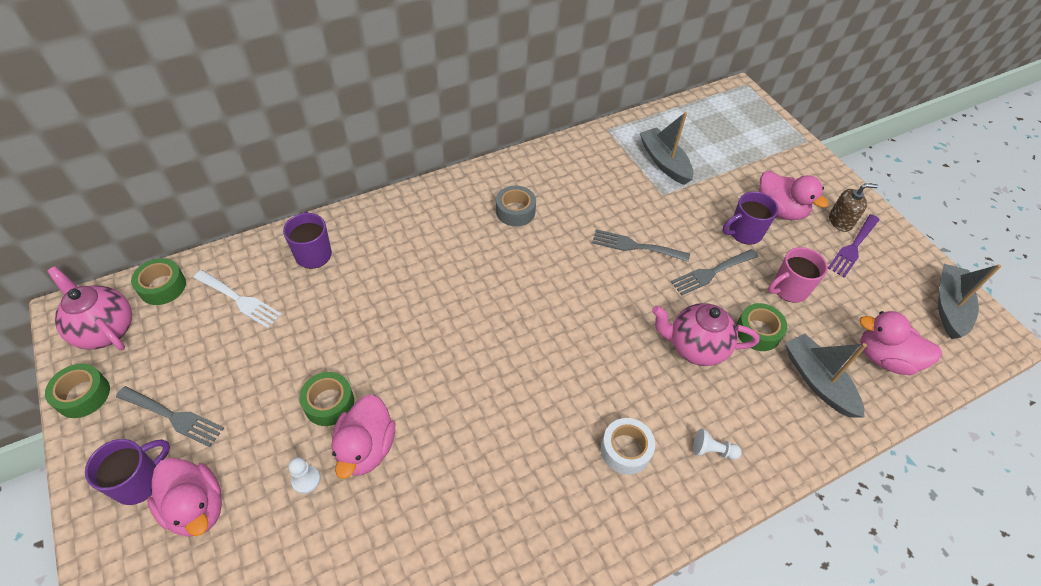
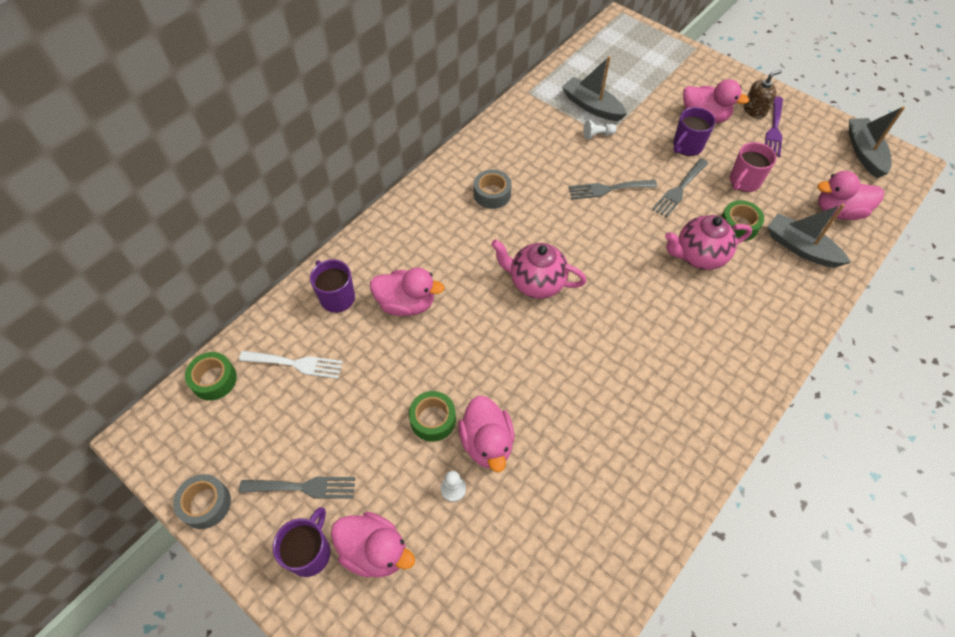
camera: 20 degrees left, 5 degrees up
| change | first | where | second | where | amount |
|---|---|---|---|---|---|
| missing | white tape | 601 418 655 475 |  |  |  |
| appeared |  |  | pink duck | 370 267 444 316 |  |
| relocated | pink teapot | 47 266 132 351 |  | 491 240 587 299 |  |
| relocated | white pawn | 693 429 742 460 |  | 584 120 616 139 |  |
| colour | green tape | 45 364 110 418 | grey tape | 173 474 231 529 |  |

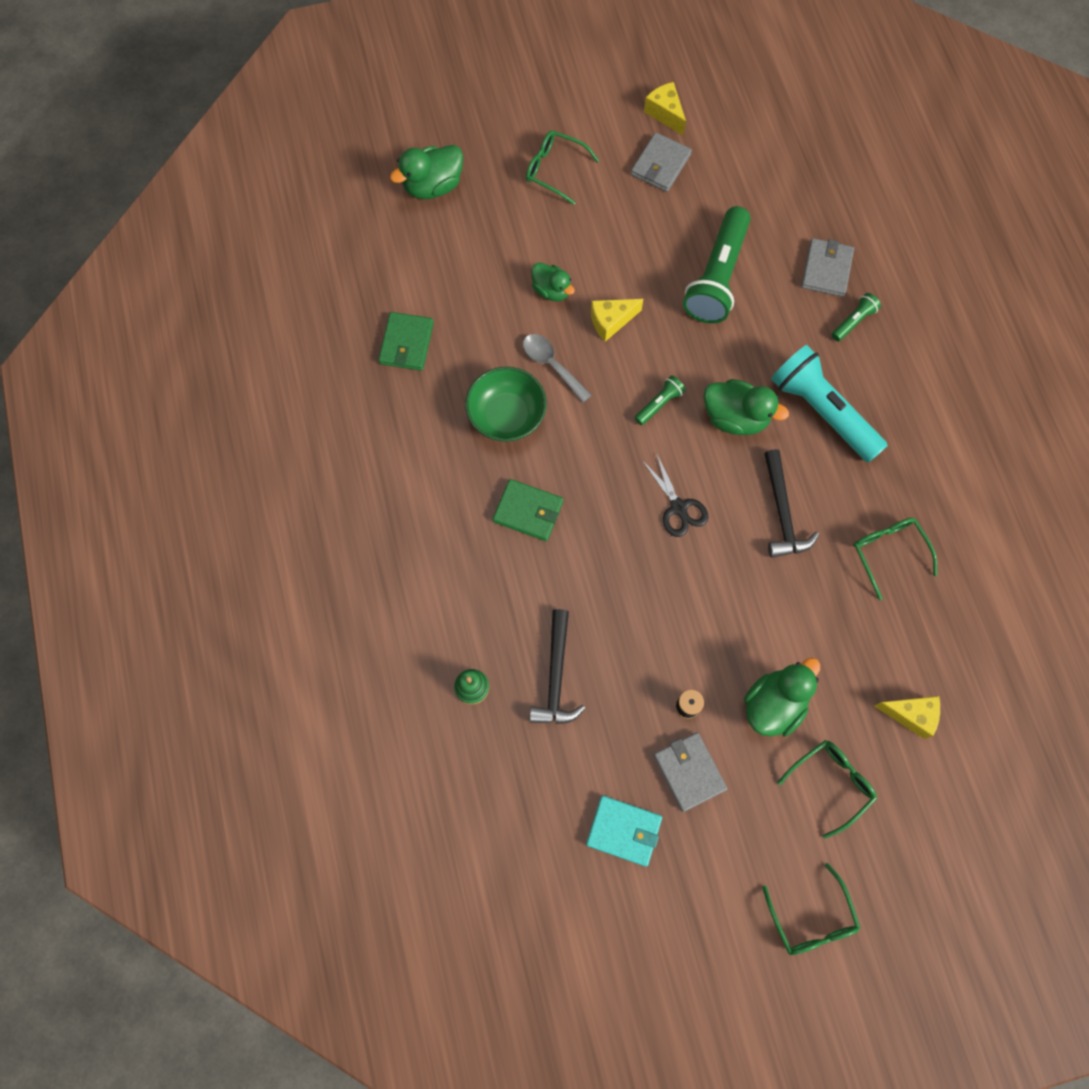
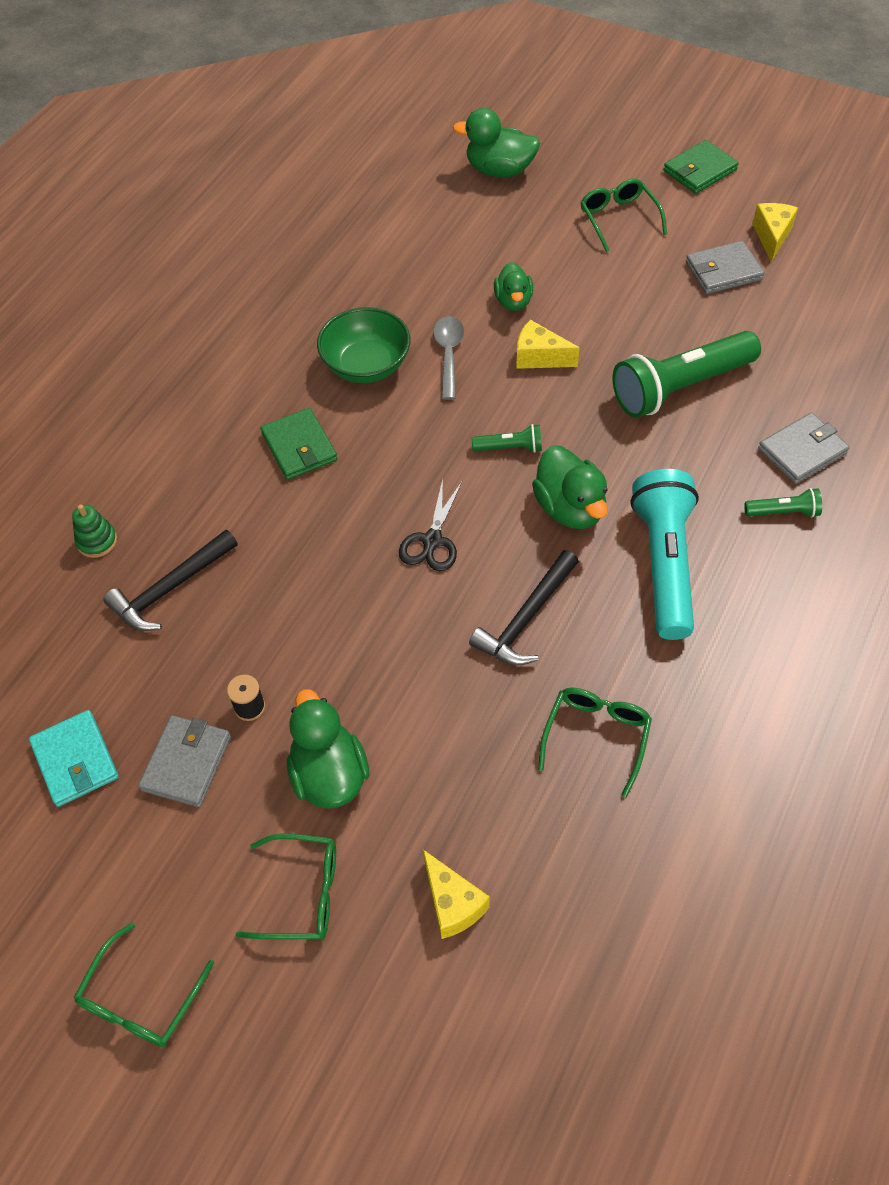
camera: 45 degrees right, 15 degrees down
| change | first | where | second | where | amount |
|---|---|---|---|---|---|
| relocated | green wallet | 378 312 434 371 |  | 664 140 739 194 |  |
| spun | green duck | 744 658 820 737 |  | 287 689 369 809 | 105 degrees counterclockwise |

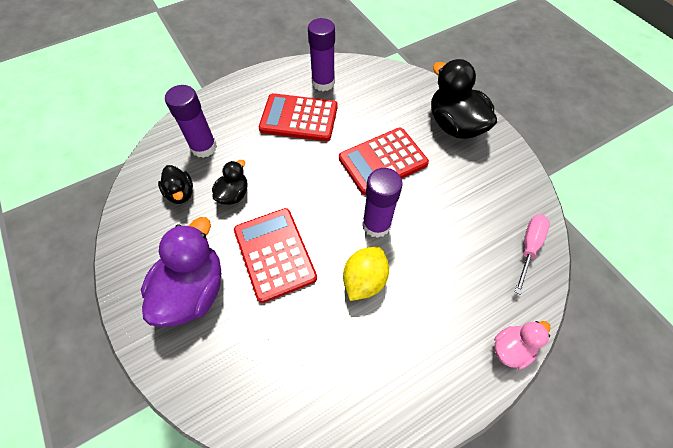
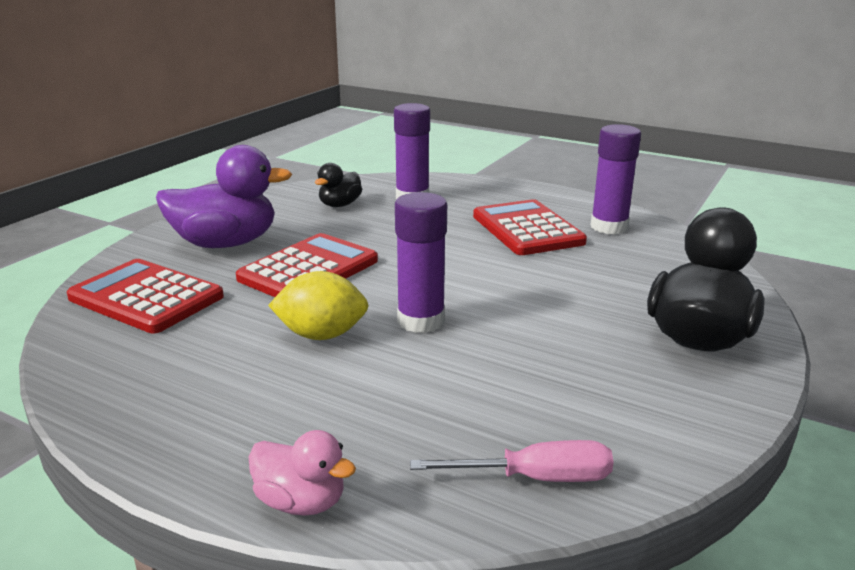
camera: 60 degrees right, 35 degrees down
| change | first | where | second | where | amount |
|---|---|---|---|---|---|
| missing | black duck | 212 160 247 205 |  |  |  |
| relocated | red calculator | 339 128 429 195 |  | 67 259 224 333 |  |

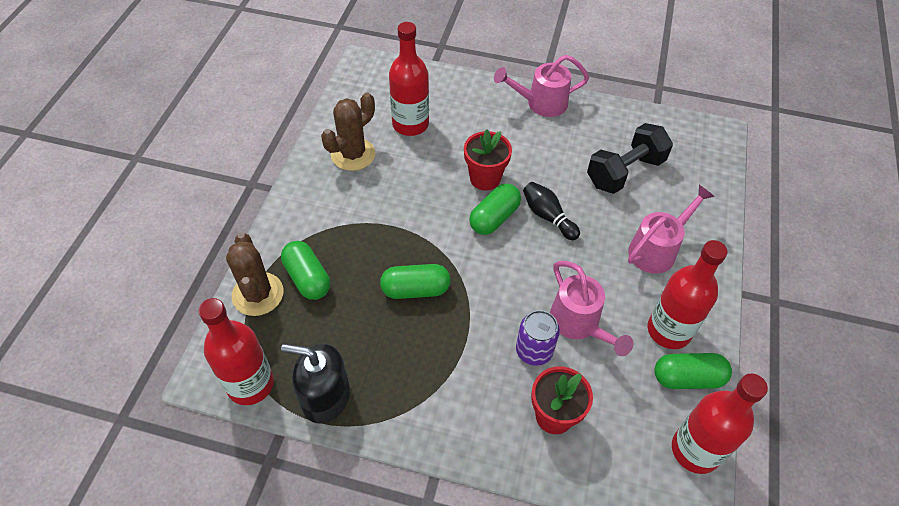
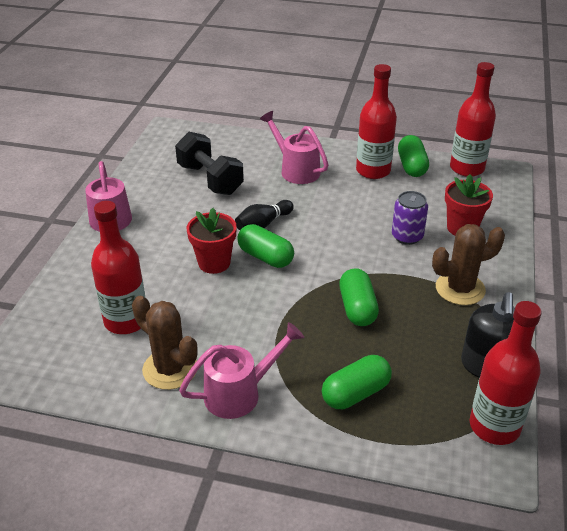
camera: 90 degrees left, 15 degrees down
| change | first | where | second | where | amount |
|---|---|---|---|---|---|
| relocated | brown cactus | 226 233 283 316 |  | 432 224 505 305 |  |
| relocated | pink watering can | 550 261 633 356 |  | 179 322 304 419 |  |

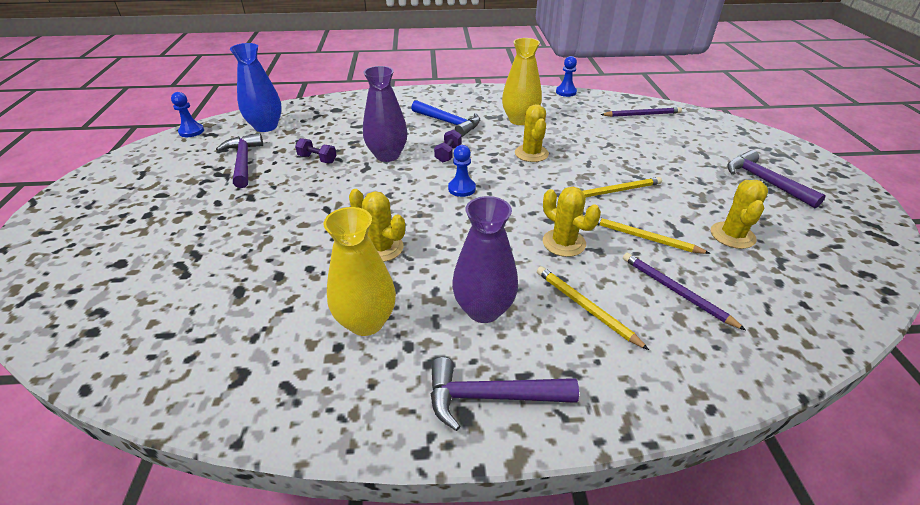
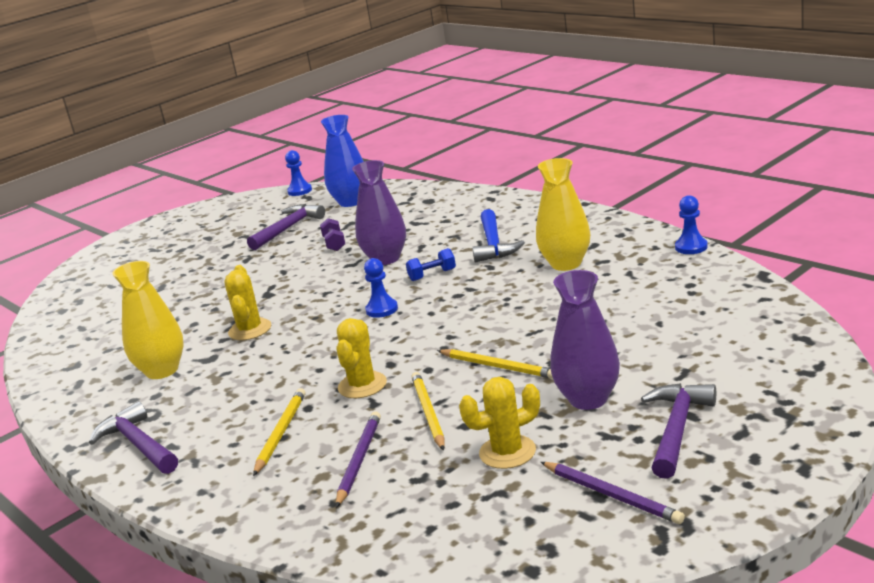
camera: 55 degrees right, 15 degrees down
| change | first | where | second | where | amount |
|---|---|---|---|---|---|
| missing | yellow cactus | 515 104 549 162 |  |  |  |
| relocated | purple vase | 452 196 518 323 |  | 550 270 620 410 |  |
| relocated | purple pencil | 600 107 682 117 |  | 541 462 685 524 |  |
| colour | purple dumbbell | 434 129 462 163 | blue dumbbell | 406 248 456 281 |  |

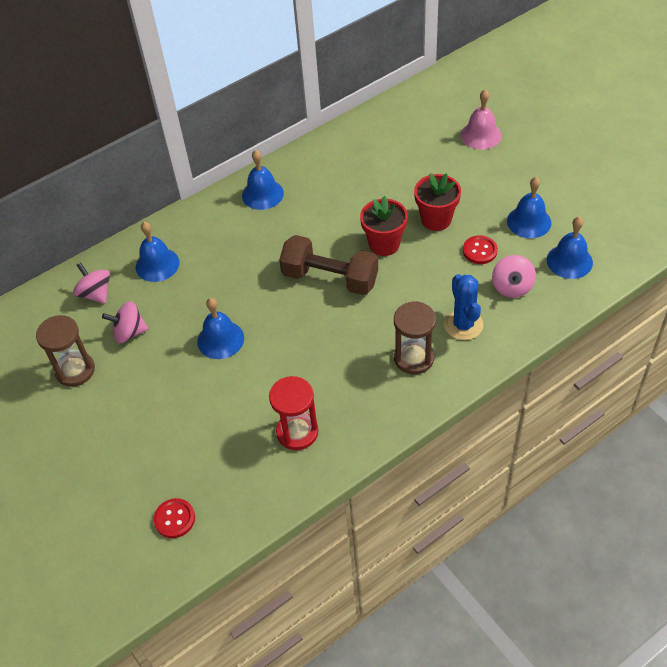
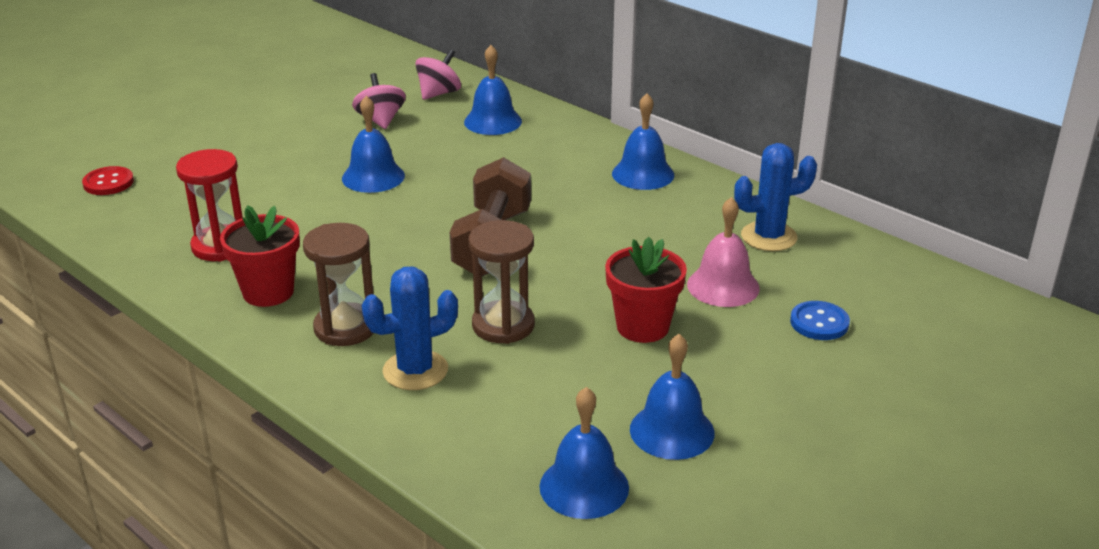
camera: 75 degrees right, 20 degrees down
| change | first | where | second | where | amount |
|---|---|---|---|---|---|
| missing | red button | 463 235 498 264 |  |  |  |
| missing | pink spinning top | 492 255 536 298 |  |  |  |
| appeared |  |  | blue cactus | 734 143 817 251 |  |
| appeared |  |  | blue button | 790 301 850 340 |  |
| relocated | brown hourglass | 36 315 95 387 |  | 469 220 535 344 |  |
| relocated | red flower pot | 360 196 408 256 |  | 220 205 300 307 |  |
| relocated | pink bell | 461 90 502 149 |  | 687 197 760 307 |  |

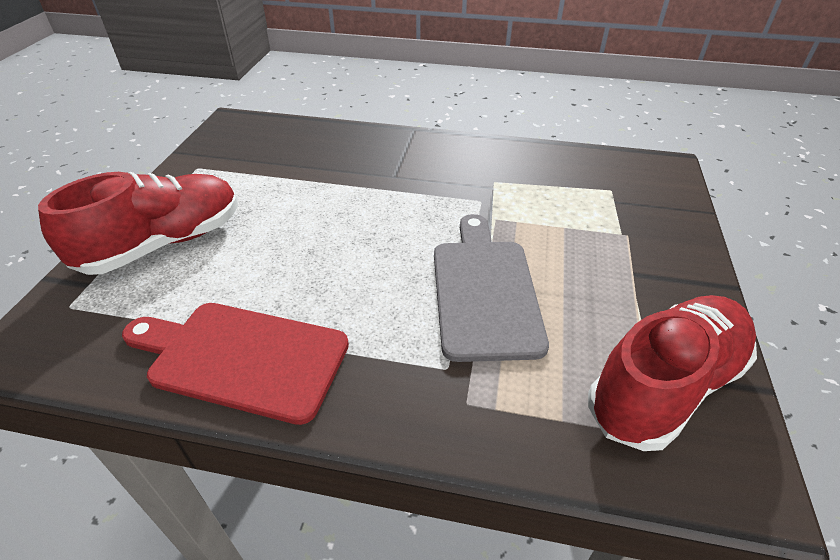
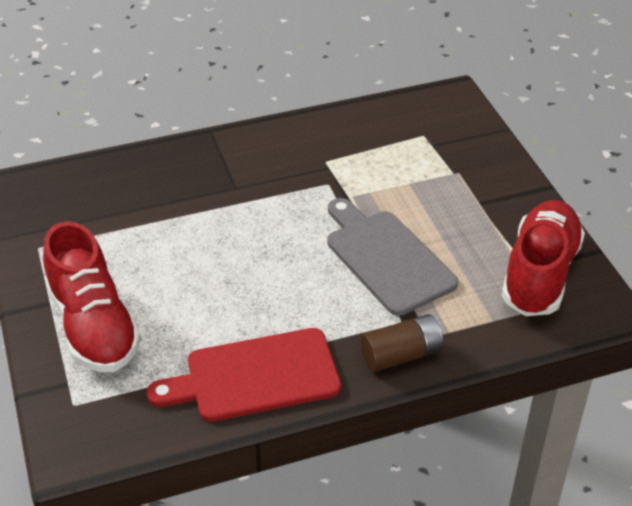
camera: 30 degrees left, 0 degrees up
| change | first | where | second | where | amount |
|---|---|---|---|---|---|
| appeared |  |  | brown battery | 360 314 443 372 |  |
| spun | red shoe | 38 172 238 275 |  | 43 221 141 372 | 135 degrees clockwise |

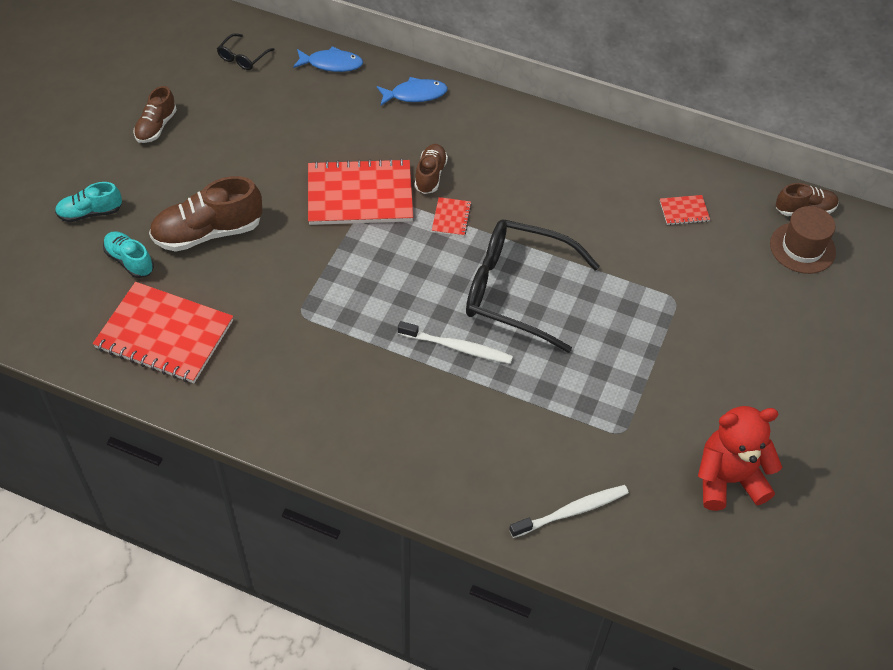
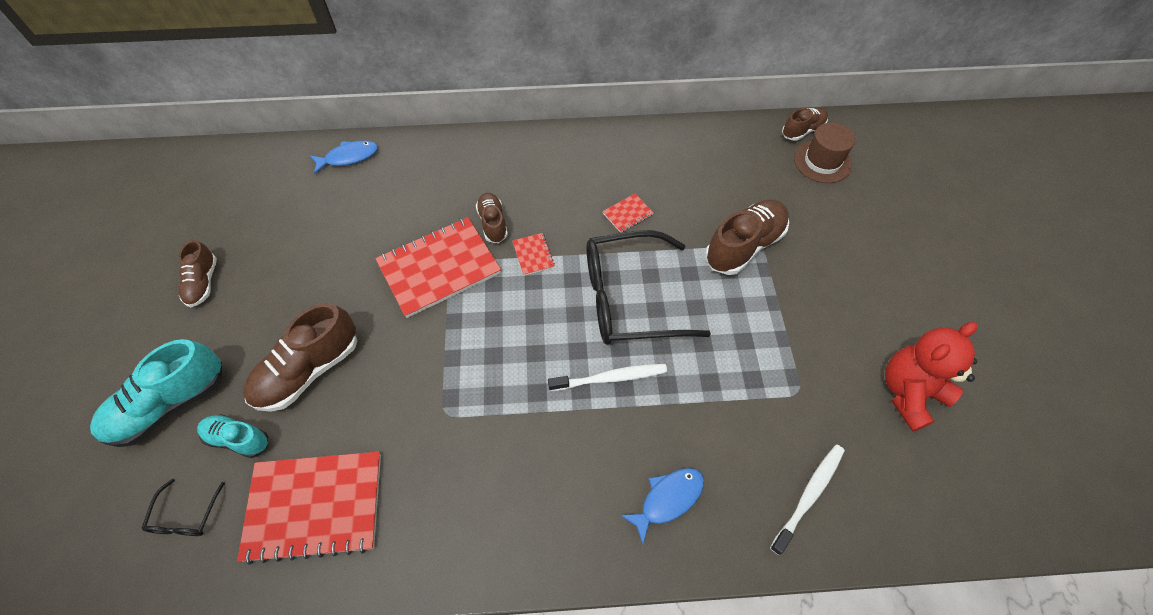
camera: 25 degrees left, 5 degrees up
| change | first | where | second | where | amount |
|---|---|---|---|---|---|
| appeared |  |  | brown shoe | 705 200 789 275 |  |
| relocated | black glasses | 217 33 275 70 |  | 141 479 225 536 |  |
| relocated | blue fish | 377 77 448 106 |  | 620 468 704 544 |  |
| relocated | red notebook | 660 195 710 225 |  | 602 194 654 233 |  |
| size | turquoise shoe | 55 182 122 222 |  | 90 339 222 447 | x1.71 |

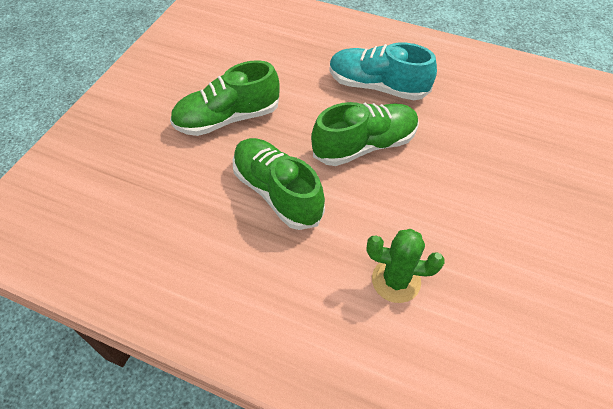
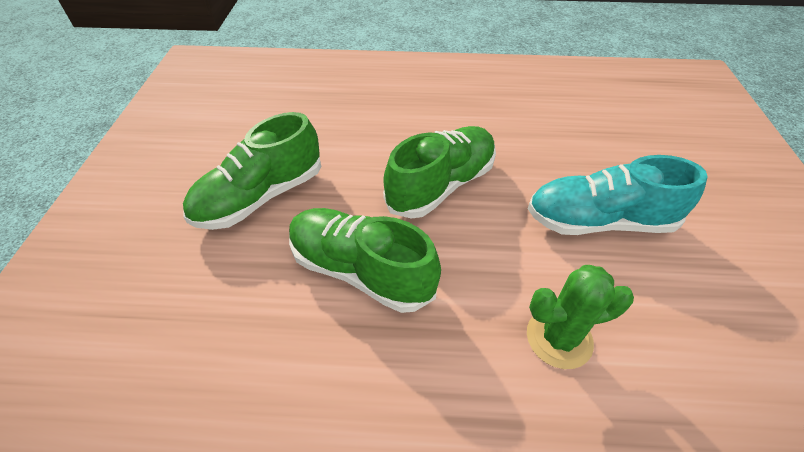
camera: 20 degrees left, 5 degrees down
| change | first | where | second | where | amount |
|---|---|---|---|---|---|
| relocated | turquoise shoe | 330 42 437 100 |  | 528 155 708 235 |  |

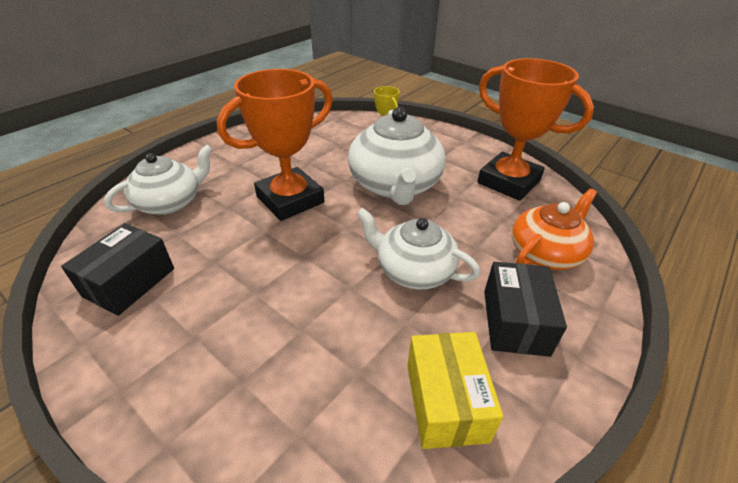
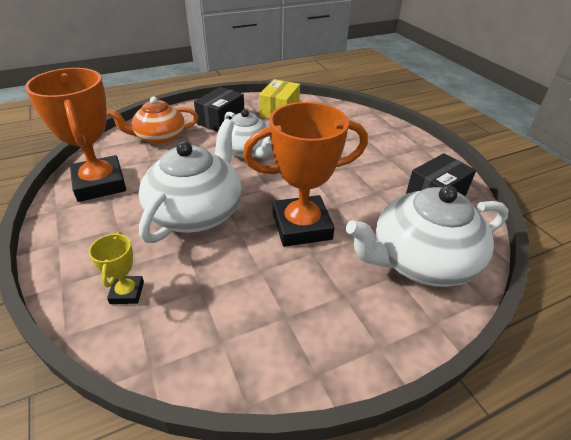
camera: 155 degrees left, 0 degrees up
| change | first | where | second | where | amount |
|---|---|---|---|---|---|
| size | white teapot | 104 145 213 215 |  | 346 186 509 287 | x1.52 |

